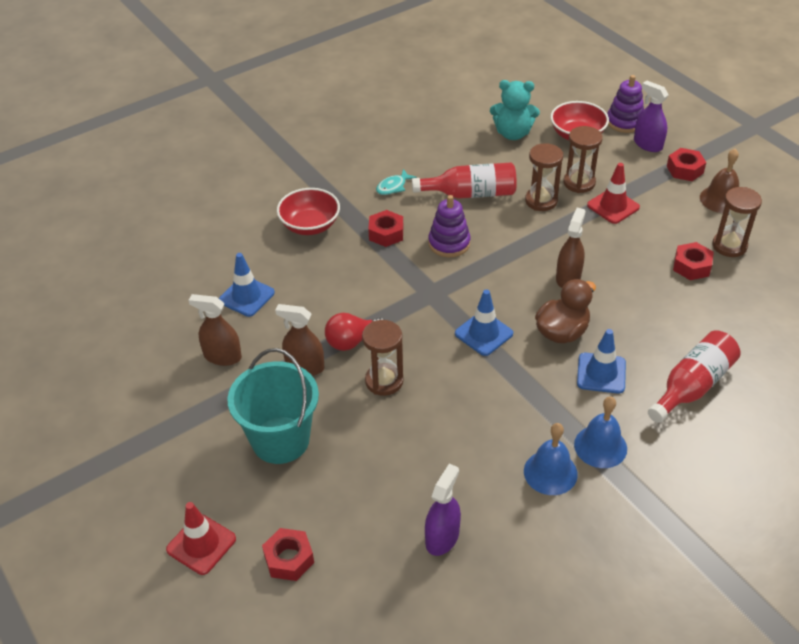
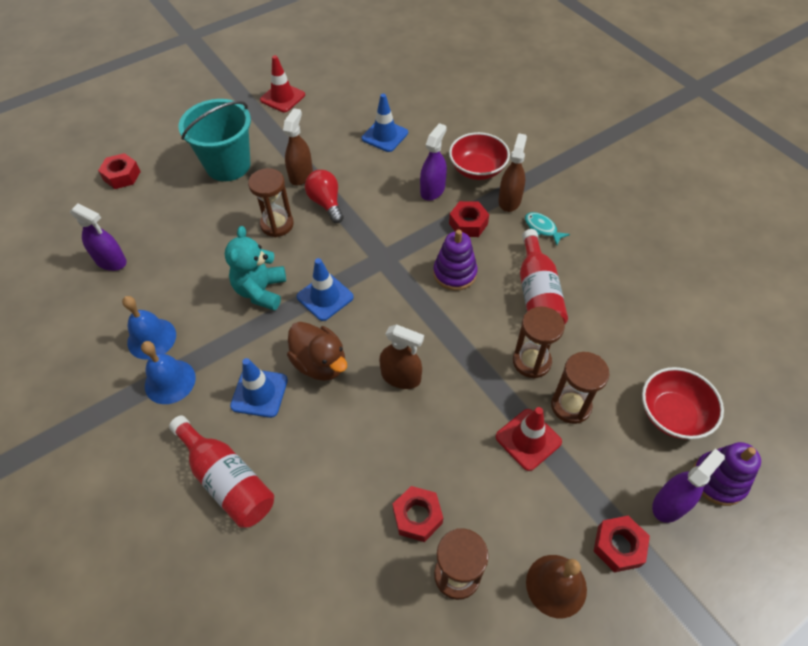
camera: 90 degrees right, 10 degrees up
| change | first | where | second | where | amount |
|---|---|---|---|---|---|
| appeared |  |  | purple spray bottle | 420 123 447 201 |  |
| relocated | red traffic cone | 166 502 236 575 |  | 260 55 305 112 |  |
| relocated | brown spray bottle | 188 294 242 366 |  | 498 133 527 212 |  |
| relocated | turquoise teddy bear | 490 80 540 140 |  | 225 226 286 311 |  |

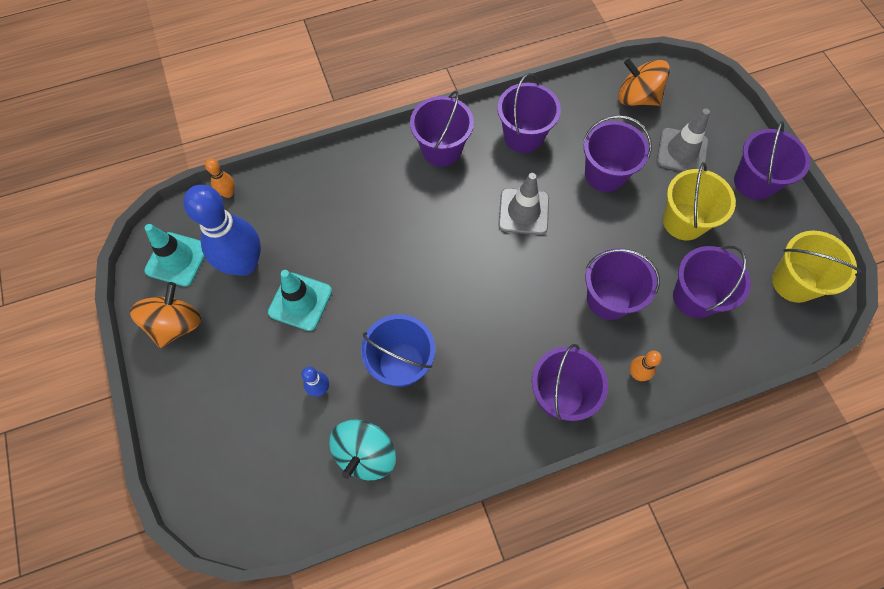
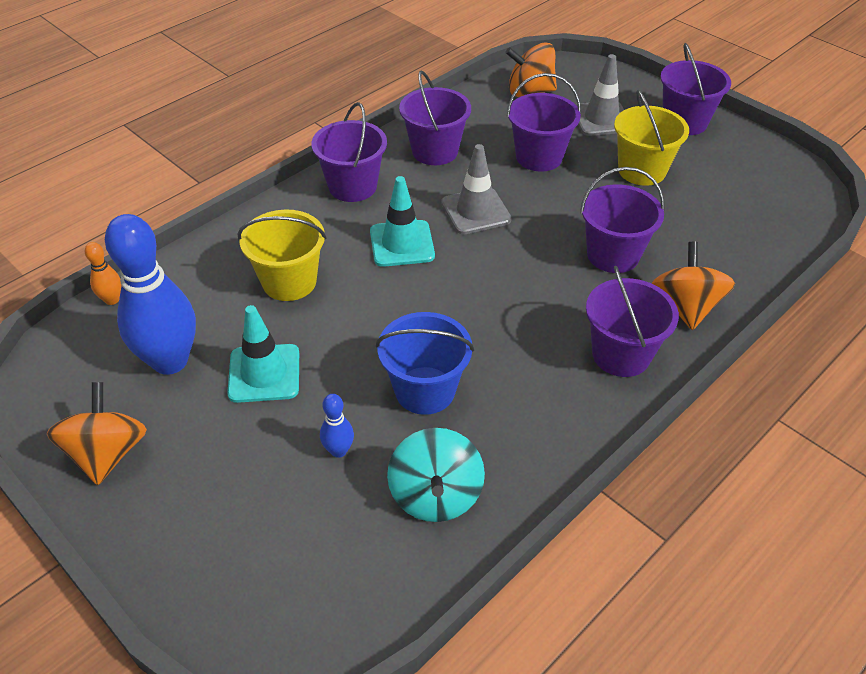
camera: 25 degrees left, 20 degrees down
| change | first | where | second | where | amount |
|---|---|---|---|---|---|
| missing | purple bucket | 673 246 751 318 |  |  |  |
| relocated | turquoise traffic cone | 144 224 205 287 |  | 370 176 435 267 |  |
| relocated | yellow bucket | 772 231 862 303 |  | 238 209 326 301 |  |
| exchanged | orange bowling pin | 630 351 662 381 | orange spinning top | 652 242 735 330 |  |

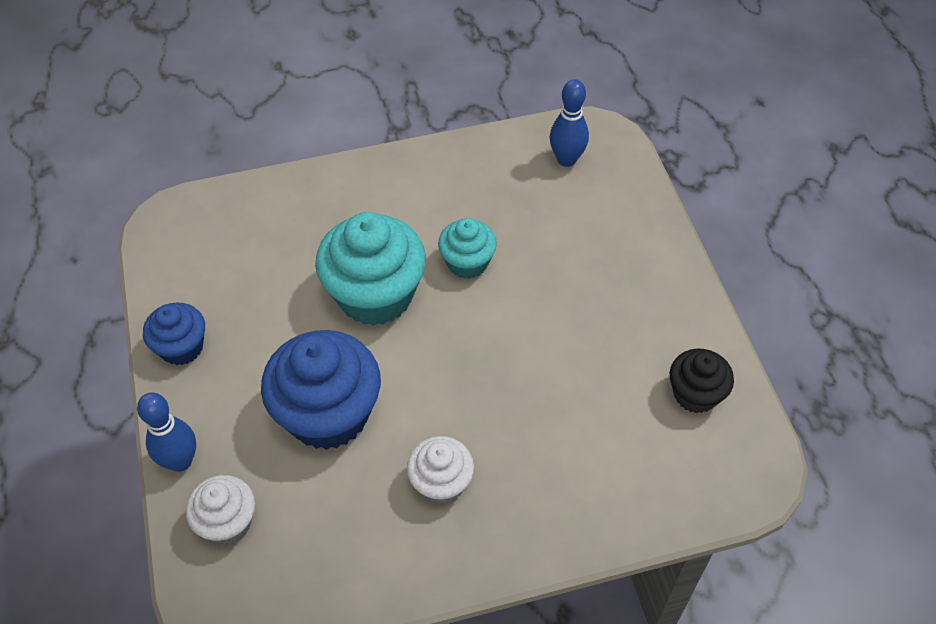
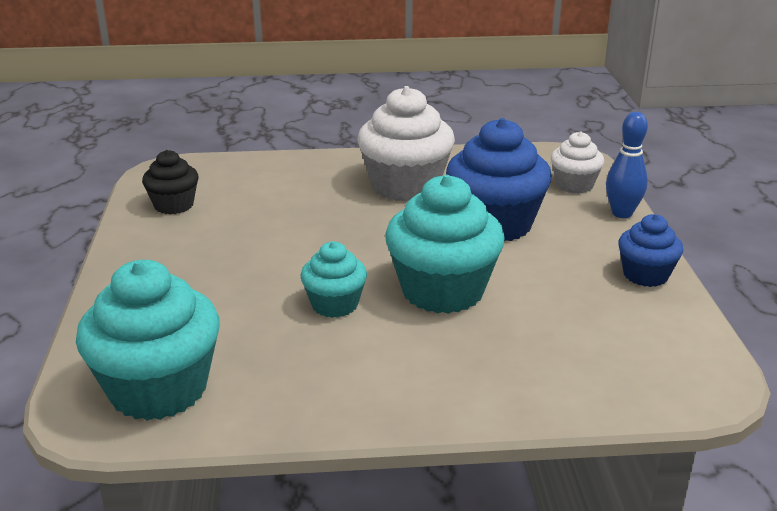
camera: 170 degrees left, 25 degrees down
| change | first | where | second | where | amount |
|---|---|---|---|---|---|
| exchanged | blue bowling pin | 549 79 589 167 | turquoise cupcake | 76 260 220 421 |  |
| size | white cupcake | 407 436 474 504 |  | 357 86 455 202 | x1.81 |

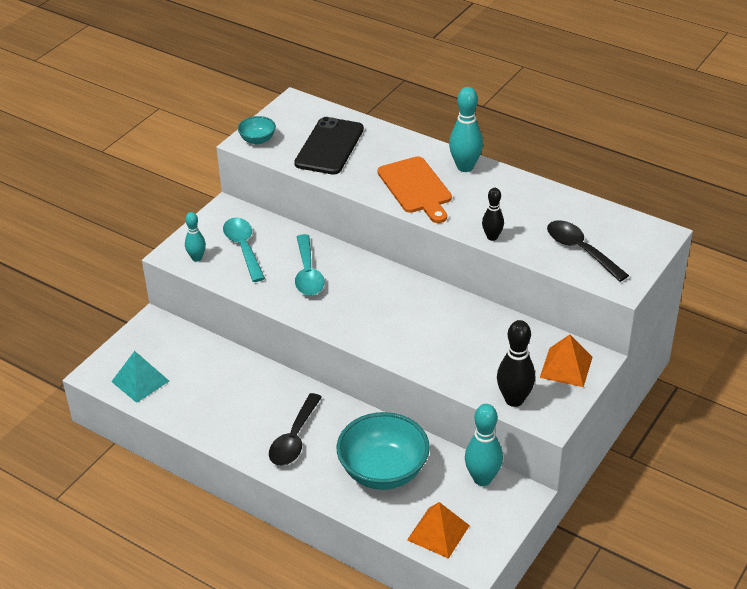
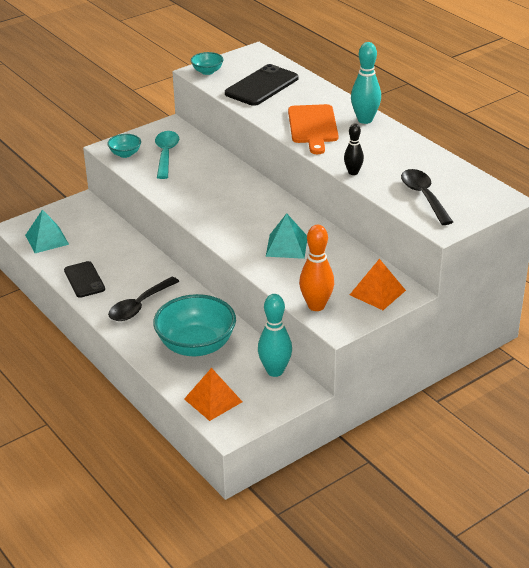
camera: 20 degrees right, 5 degrees down
| change | first | where | second | where | amount |
|---|---|---|---|---|---|
| missing | turquoise spoon | 295 234 324 296 |  |  |  |
| appeared |  |  | black phone | 64 261 105 298 |  |
| appeared |  |  | turquoise pyramid | 266 213 307 259 |  |
| exchanged | turquoise bowling pin | 185 212 206 262 | turquoise bowl | 107 134 141 158 |  |
| colour | black bowling pin | 497 320 535 407 | orange bowling pin | 299 225 334 311 |  |

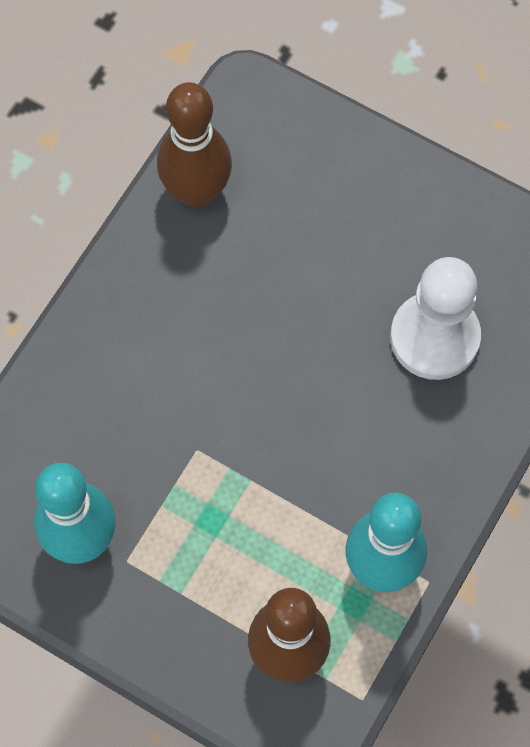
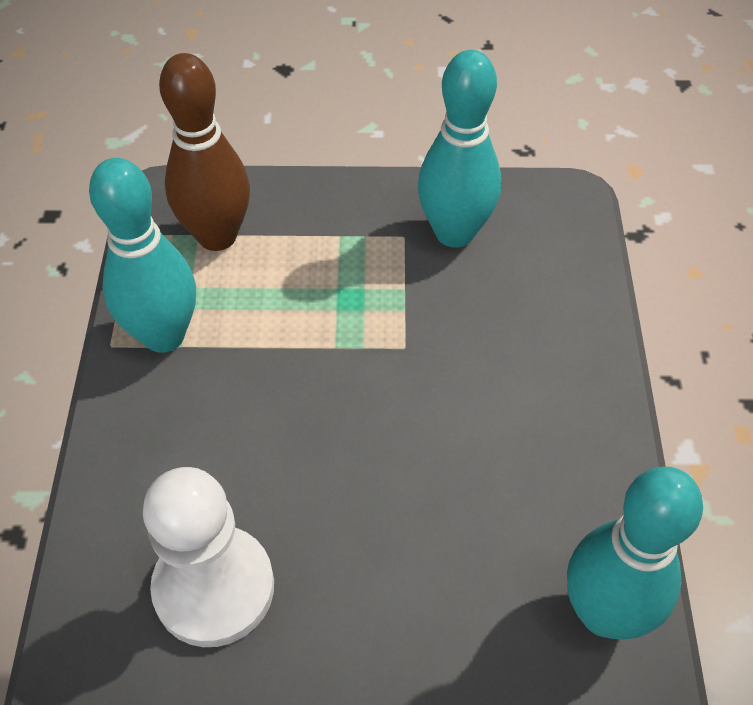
camera: 150 degrees right, 15 degrees down
| change | first | where | second | where | amount |
|---|---|---|---|---|---|
| colour | brown bowling pin | 157 82 232 208 | turquoise bowling pin | 567 466 703 639 |  |

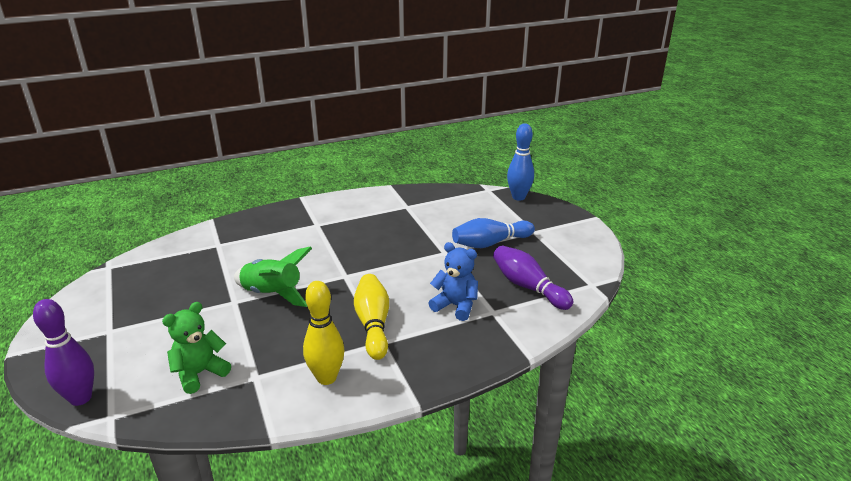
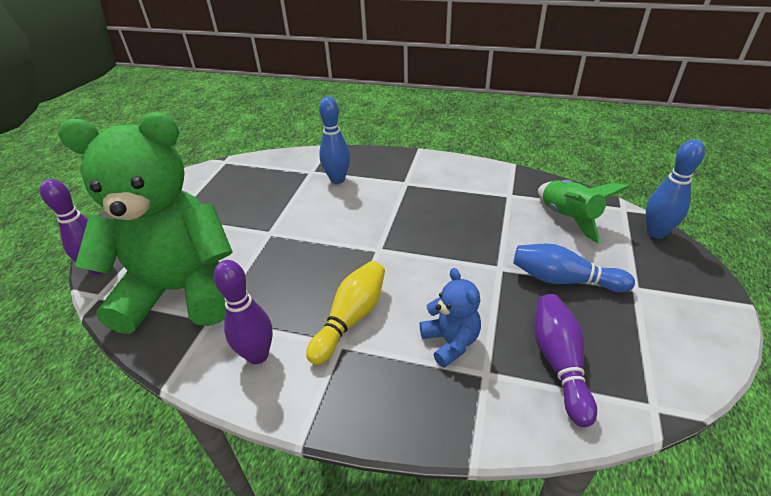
camera: 40 degrees right, 10 degrees up
| change | first | where | second | where | amount |
|---|---|---|---|---|---|
| appeared |  |  | blue bowling pin | 319 97 350 184 |  |
| relocated | green rocket | 234 246 312 307 |  | 538 180 630 244 |  |
| colour | yellow bowling pin | 303 281 344 385 | purple bowling pin | 214 260 273 364 |  |
| size | green teddy bear | 162 302 231 394 |  | 58 112 233 334 | x2.42 |

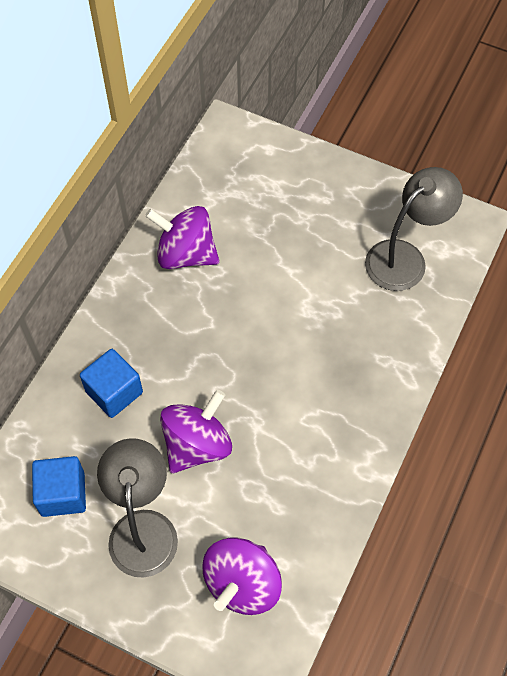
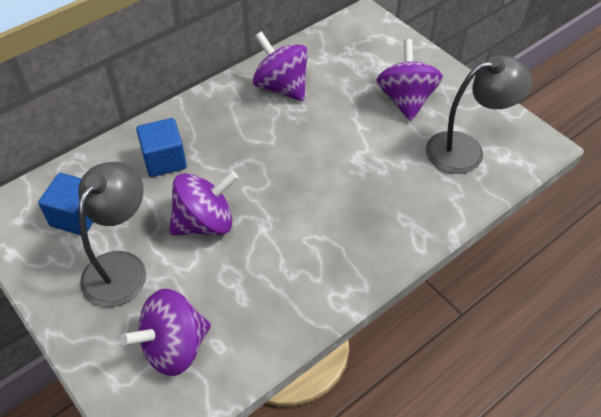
camera: 25 degrees right, 10 degrees down
| change | first | where | second | where | amount |
|---|---|---|---|---|---|
| appeared |  |  | purple spinning top | 376 39 443 121 |  |

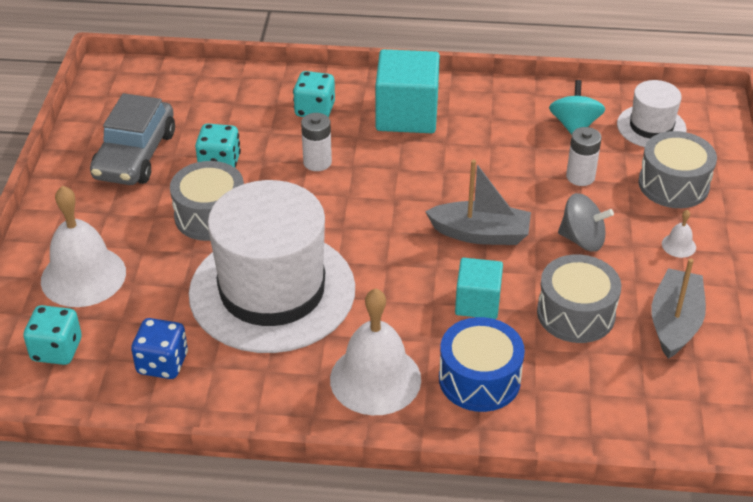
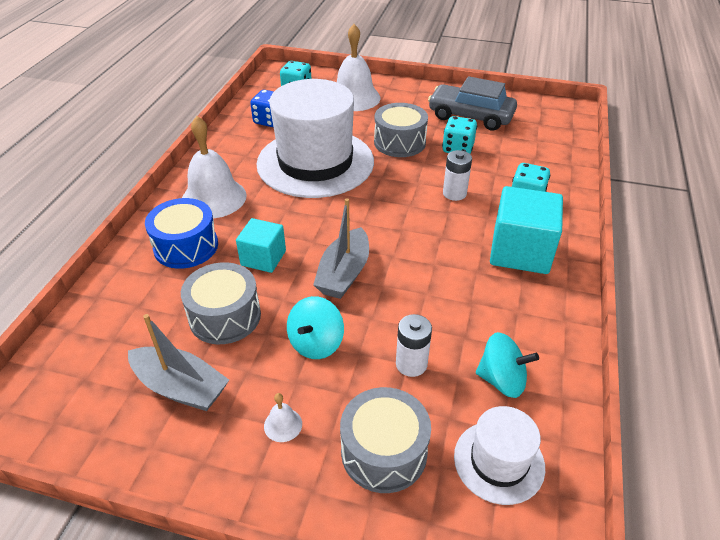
camera: 100 degrees right, 0 degrees up
| change | first | where | second | where | amount |
|---|---|---|---|---|---|
| colour | grey spinning top | 558 193 614 252 | turquoise spinning top | 287 296 344 359 |  |

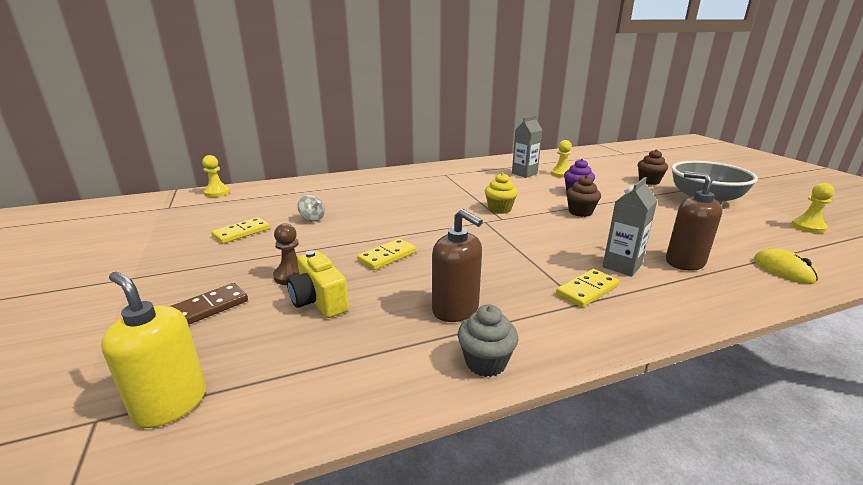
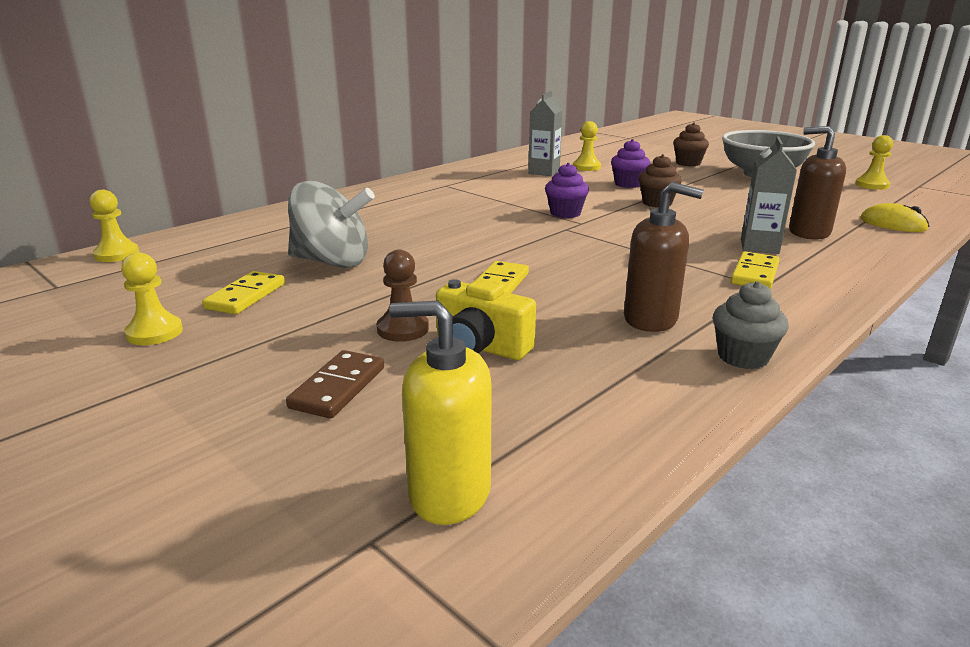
camera: 25 degrees left, 0 degrees up
| change | first | where | second | where | amount |
|---|---|---|---|---|---|
| appeared |  |  | yellow pawn | 121 252 183 345 |  |
| colour | yellow cupcake | 485 173 518 214 | purple cupcake | 545 163 589 218 |  |
| size | grey spinning top | 298 195 325 222 |  | 288 181 375 268 | x2.19 |

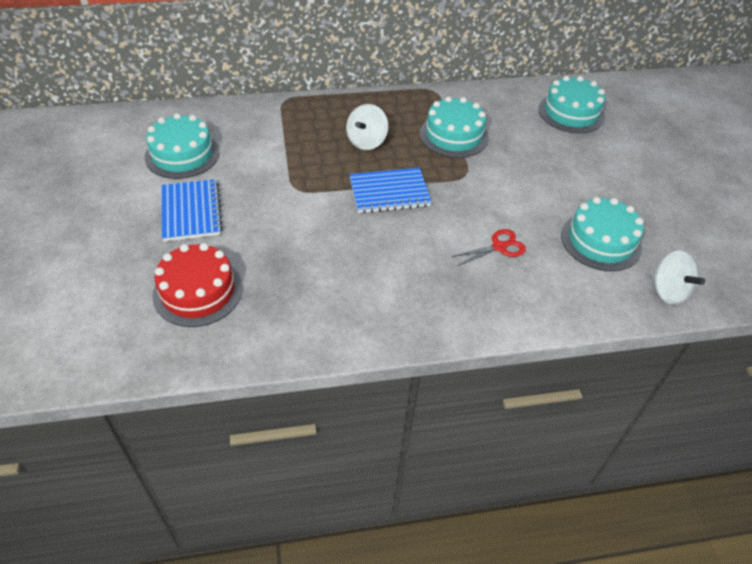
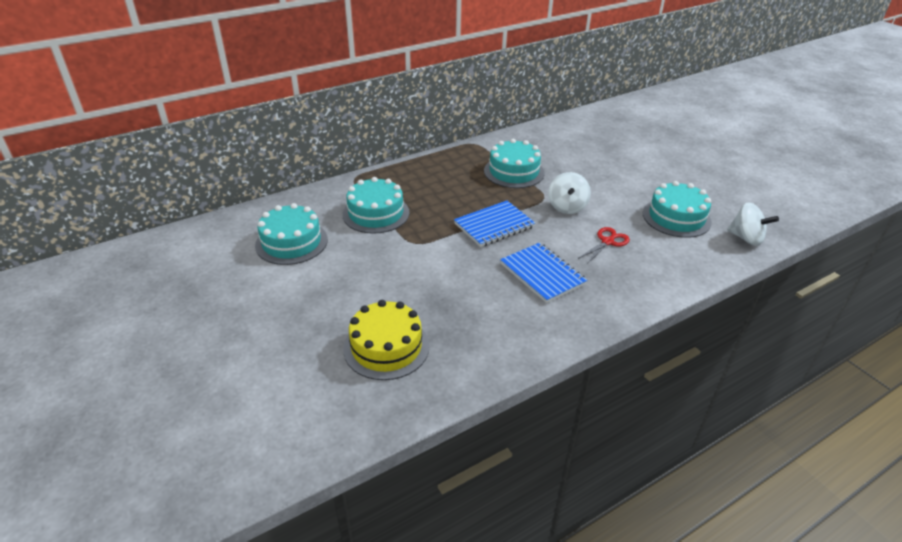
camera: 20 degrees left, 10 degrees down
| change | first | where | second | where | amount |
|---|---|---|---|---|---|
| relocated | blue notebook | 161 179 223 241 |  | 500 243 587 303 |  |
| relocated | white spinning top | 346 104 388 150 |  | 548 172 591 214 |  |
| relocated | turquoise cake | 538 76 605 133 |  | 342 177 410 234 |  |
| colour | red cake | 152 243 242 327 | yellow cake | 343 300 430 380 |  |

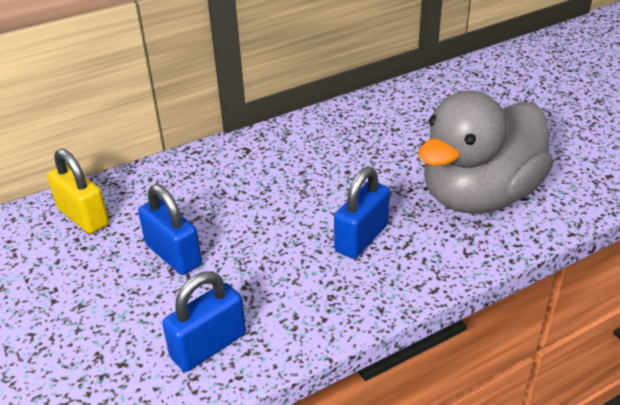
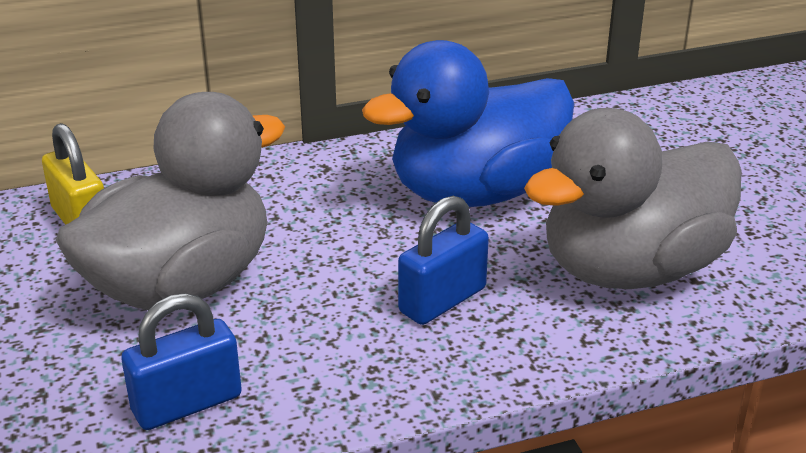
camera: 10 degrees right, 5 degrees down
| change | first | where | second | where | amount |
|---|---|---|---|---|---|
| appeared |  |  | blue duck | 362 40 574 207 |  |
| exchanged | blue padlock | 138 184 202 275 | grey duck | 56 92 285 310 |  |

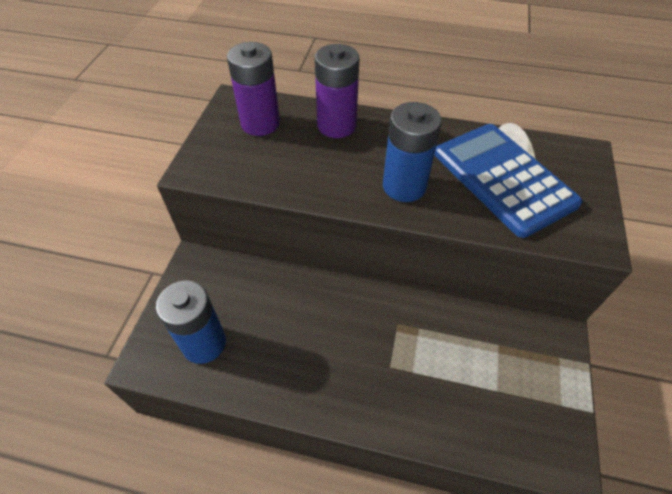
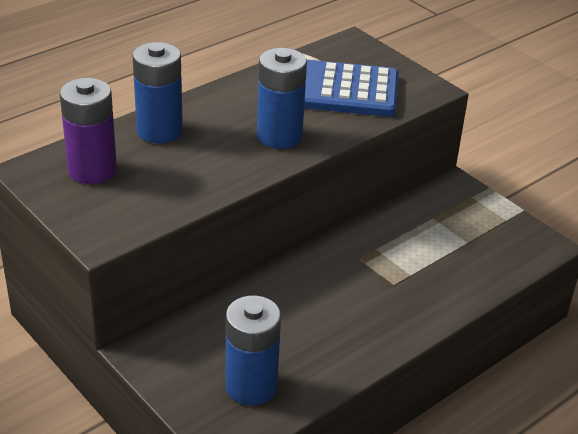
camera: 55 degrees left, 15 degrees down
| change | first | where | second | where | amount |
|---|---|---|---|---|---|
| colour | purple battery | 315 44 359 138 | blue battery | 132 42 183 144 |  |

